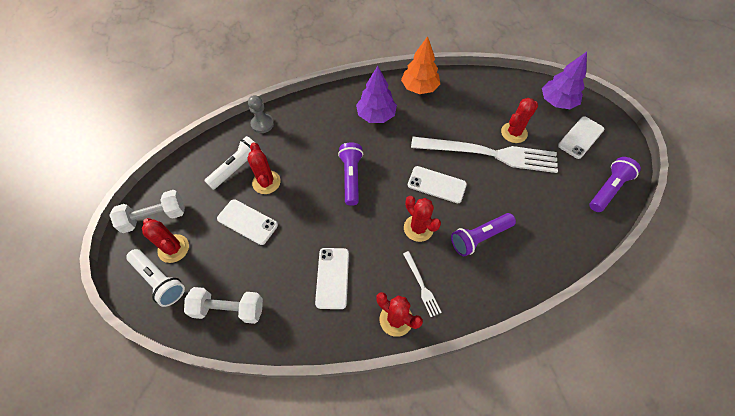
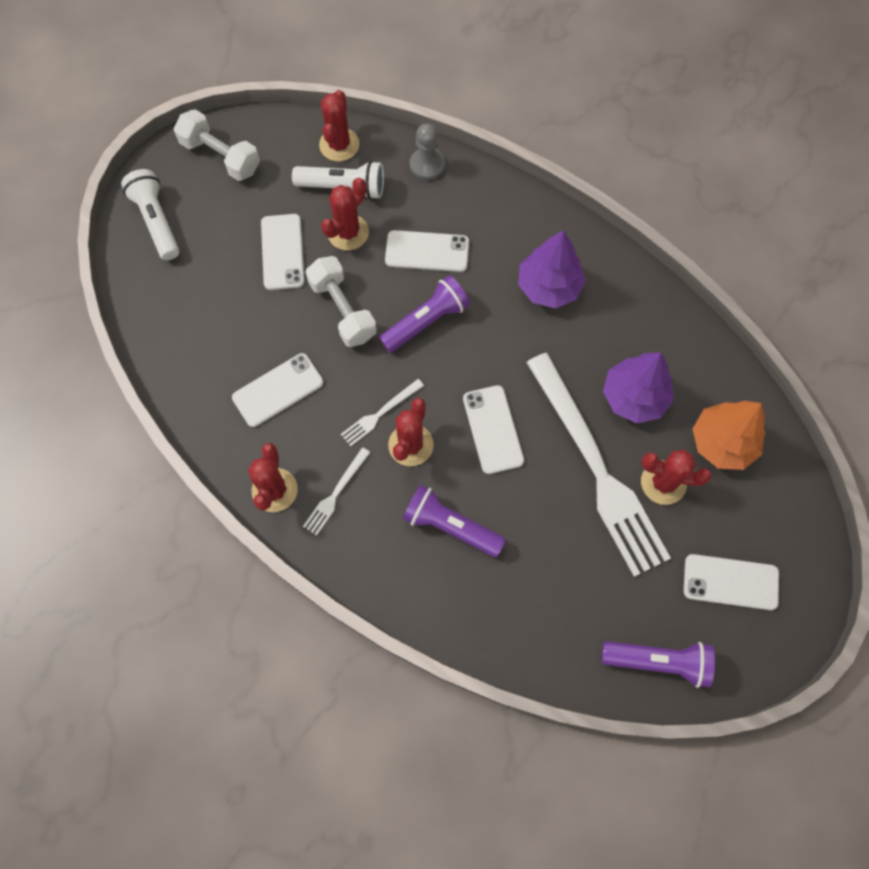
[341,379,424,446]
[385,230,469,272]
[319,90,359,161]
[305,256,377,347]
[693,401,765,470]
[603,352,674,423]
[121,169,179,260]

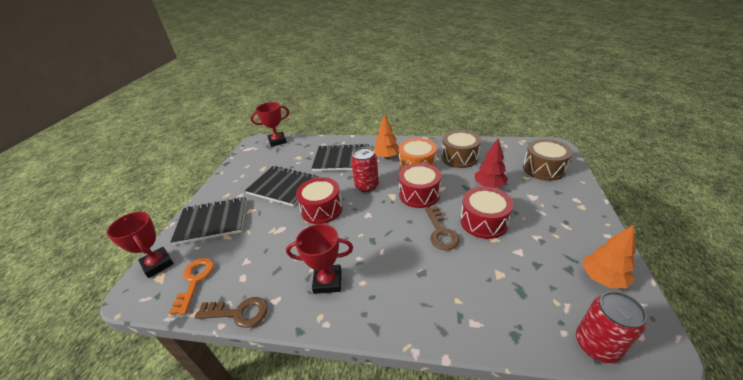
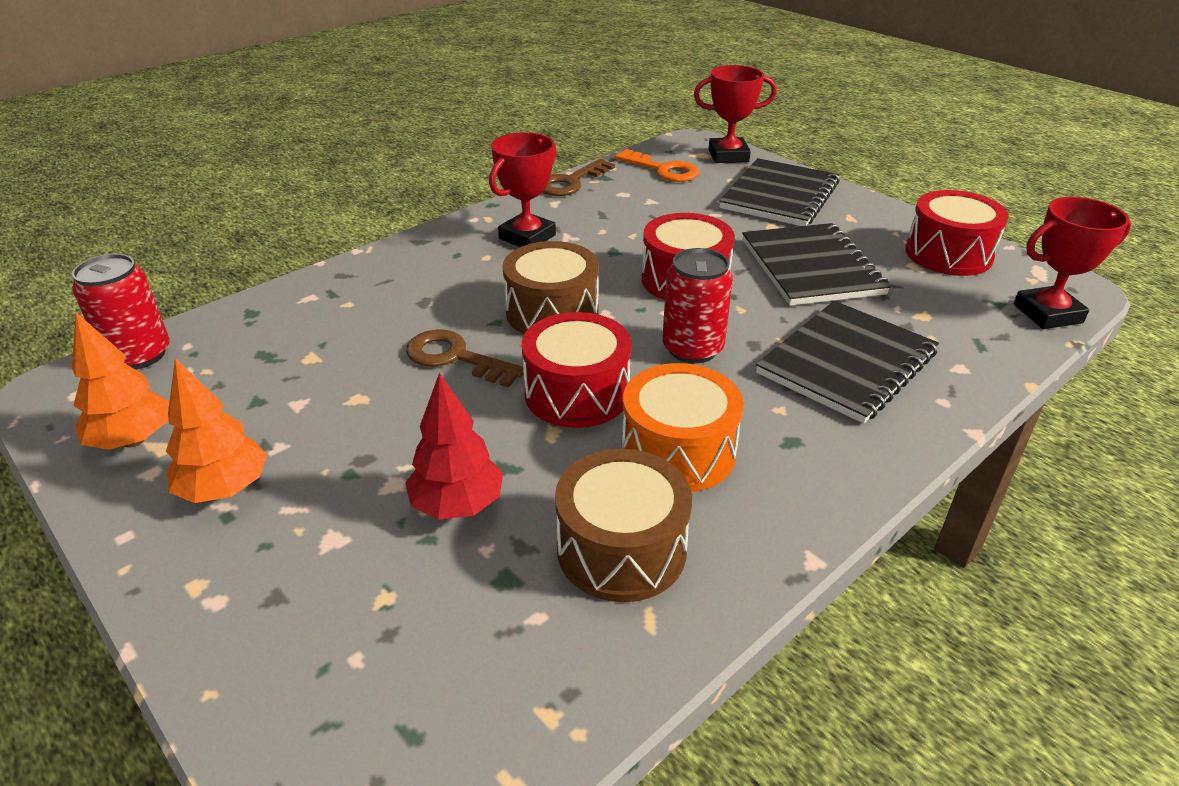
[166,358,267,503]
[905,190,1009,276]
[503,241,599,334]
[742,223,891,306]
[1014,197,1131,329]

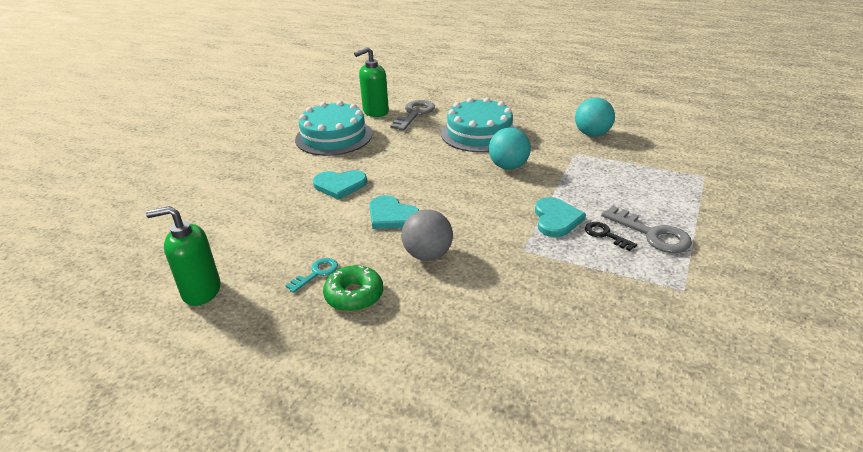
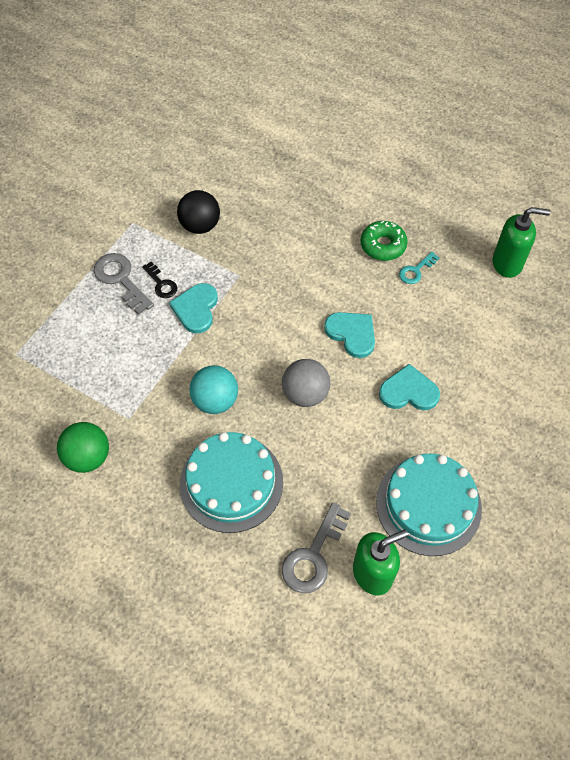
[177,190,220,234]
[282,359,330,407]
[57,422,109,473]

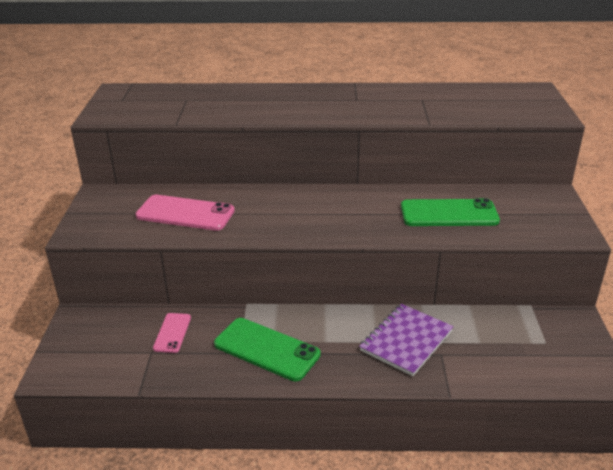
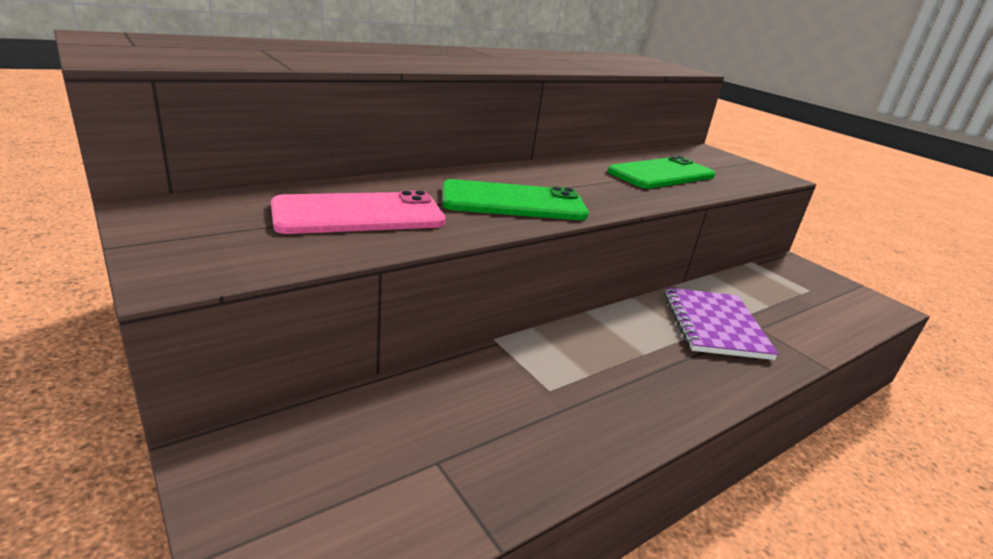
[153,313,191,353] (first image)
[442,179,589,220]

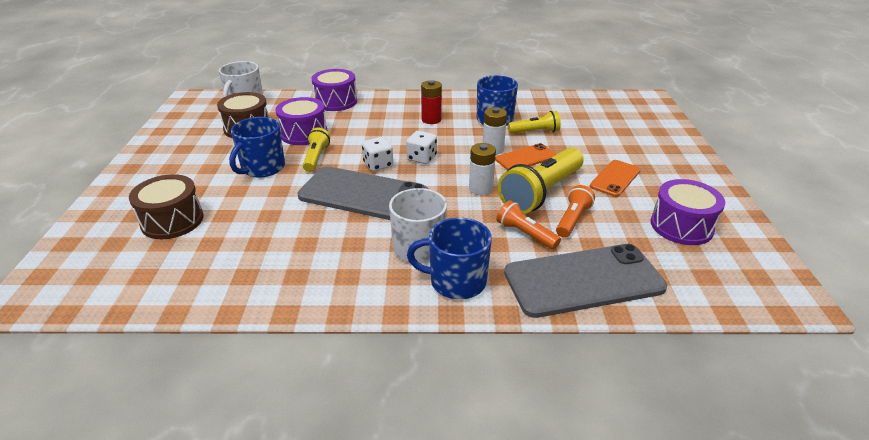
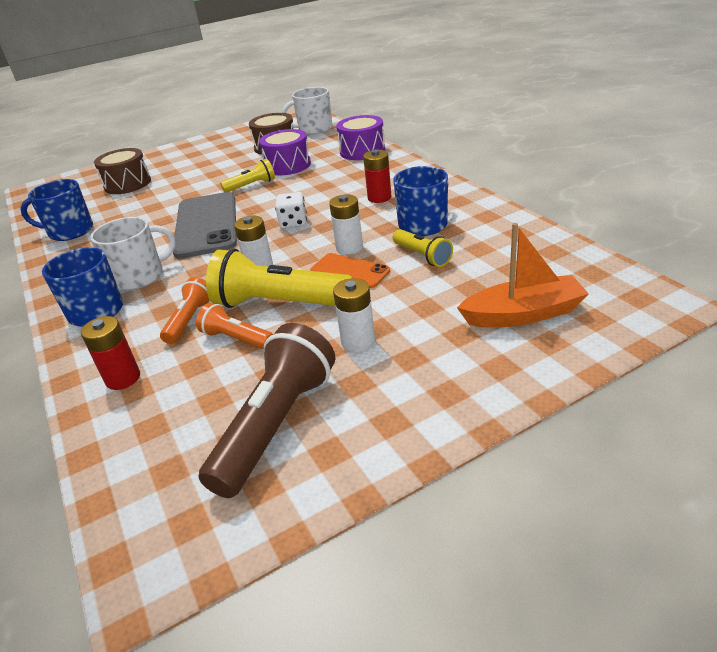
[362,137,393,171] (first image)
[457,223,589,327]
[20,179,93,241]
[81,316,140,390]
[333,278,375,352]
[199,323,335,498]
[196,303,273,349]

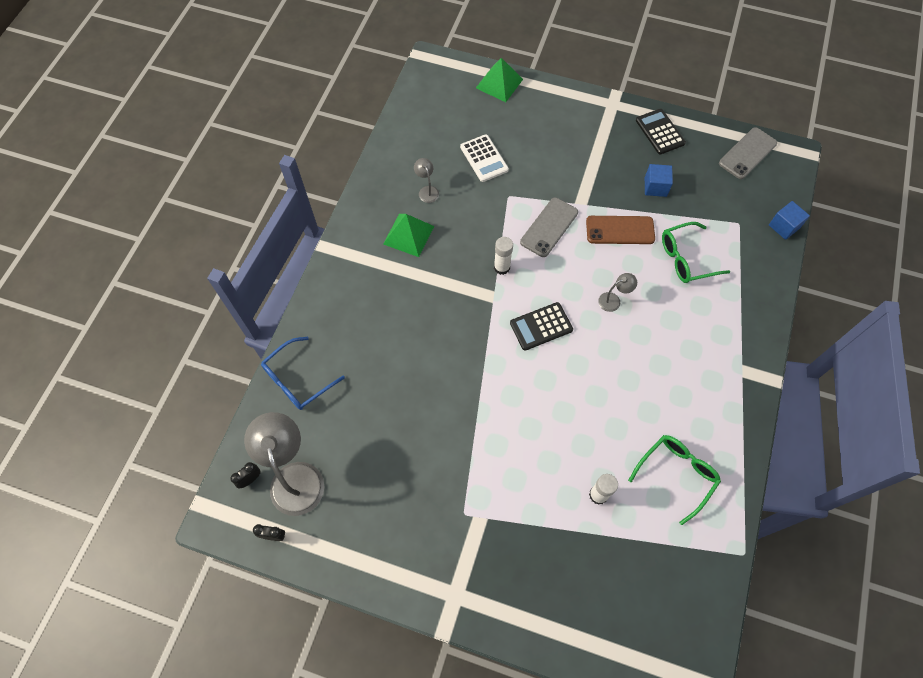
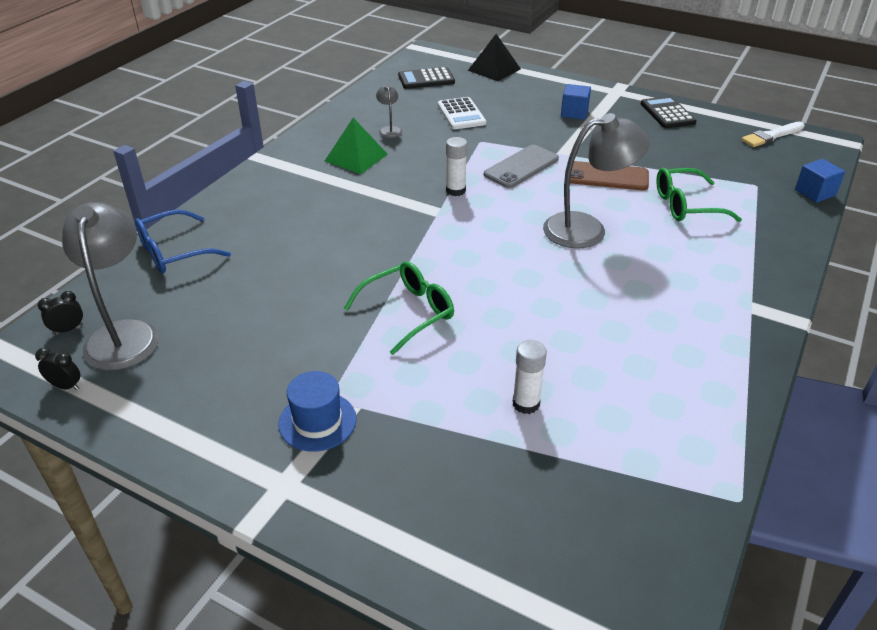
[278,371,356,452]
[398,67,455,89]
[344,261,454,355]
[561,84,591,120]
[741,122,805,147]
[468,34,521,81]
[543,113,650,249]

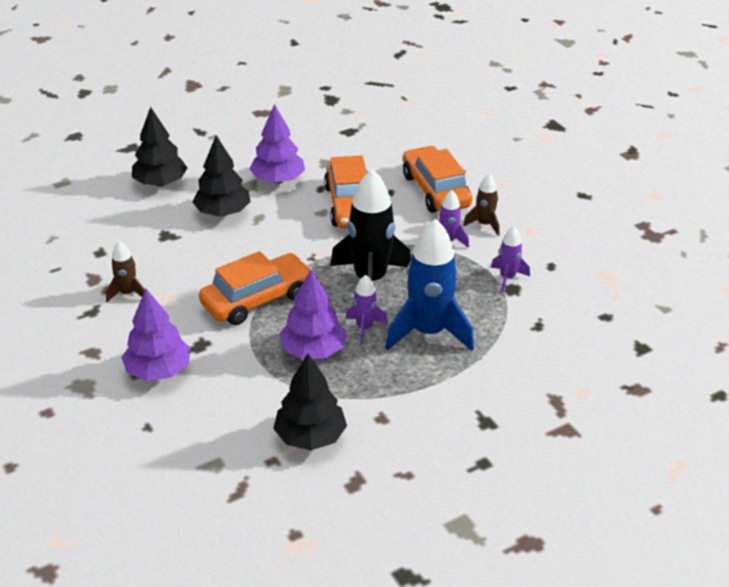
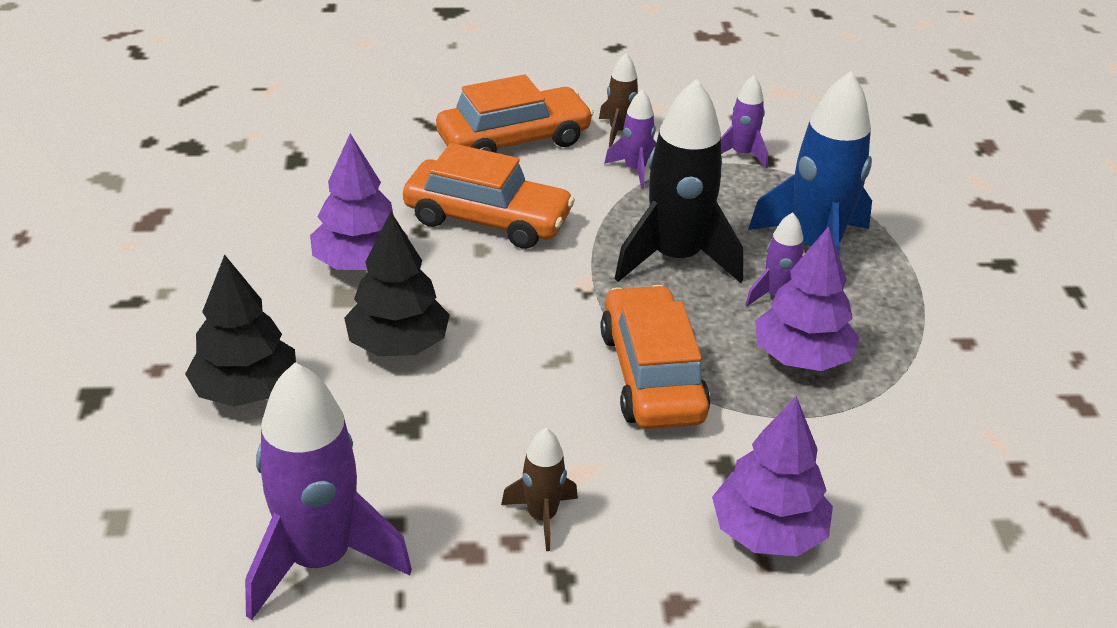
[273,354,347,450] (first image)
[245,362,412,620]
[436,74,594,153]

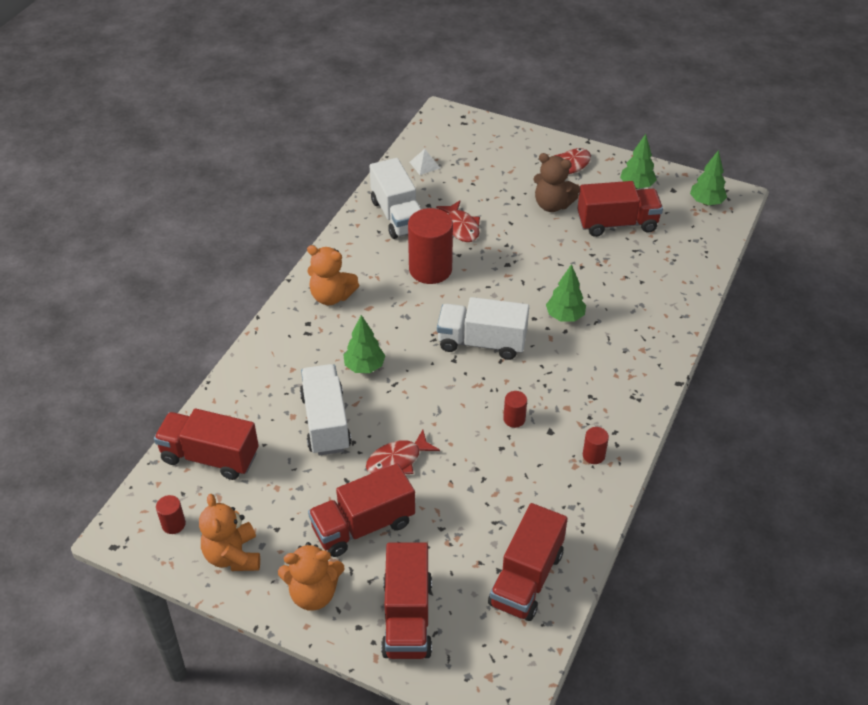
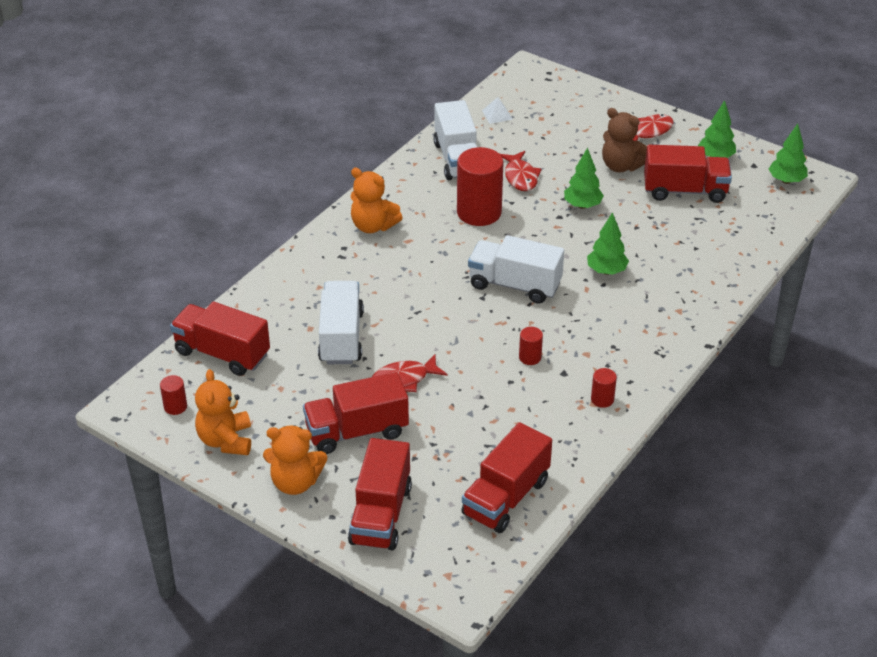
[564,147,604,209]

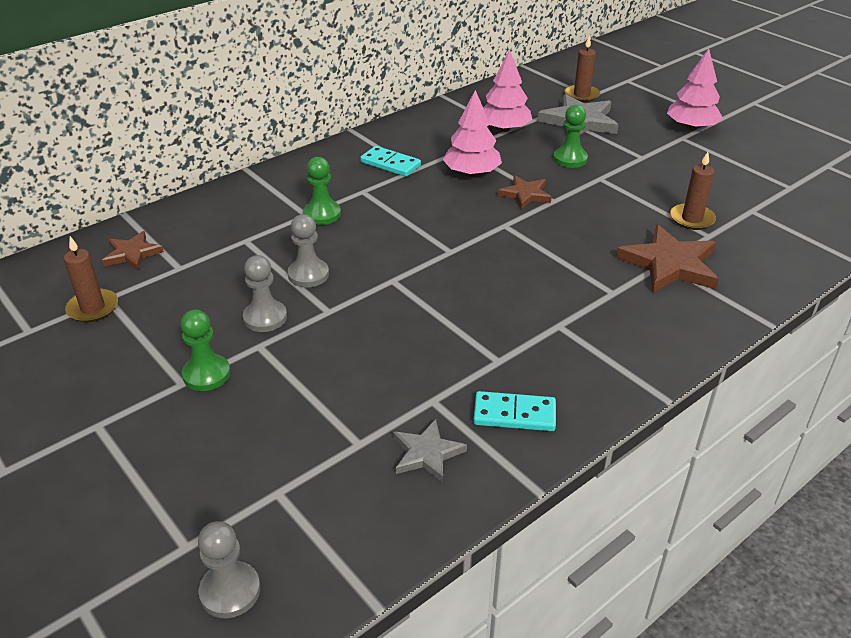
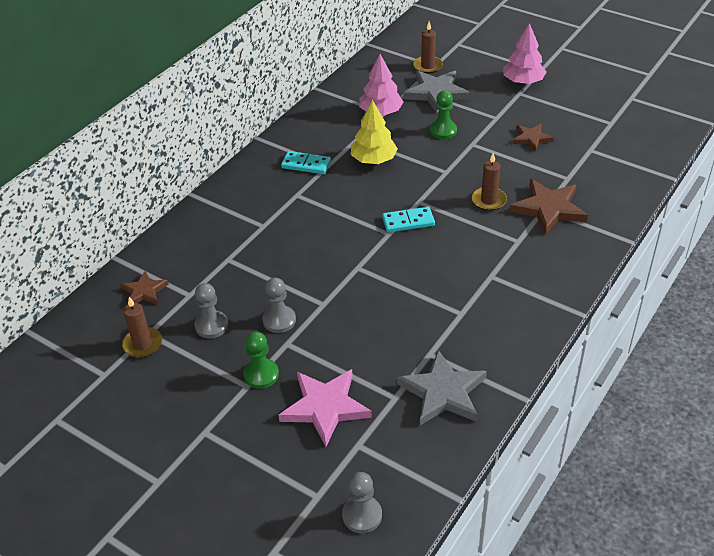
[303,157,341,225] (first image)
[279,369,372,447]
[194,283,228,338]
[382,207,435,233]
[512,124,554,152]
[472,153,507,211]
[351,100,398,164]
[397,350,487,425]

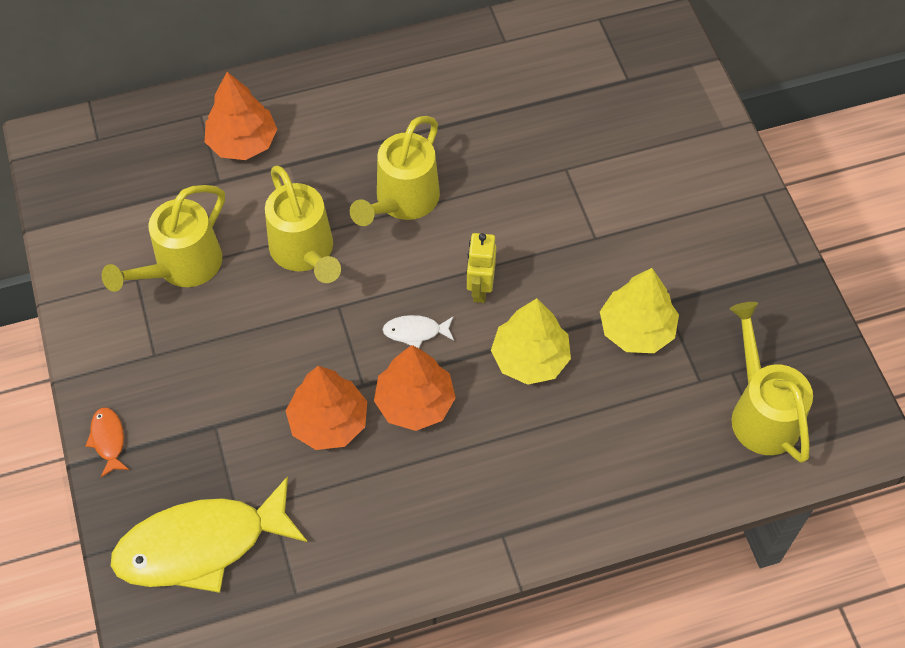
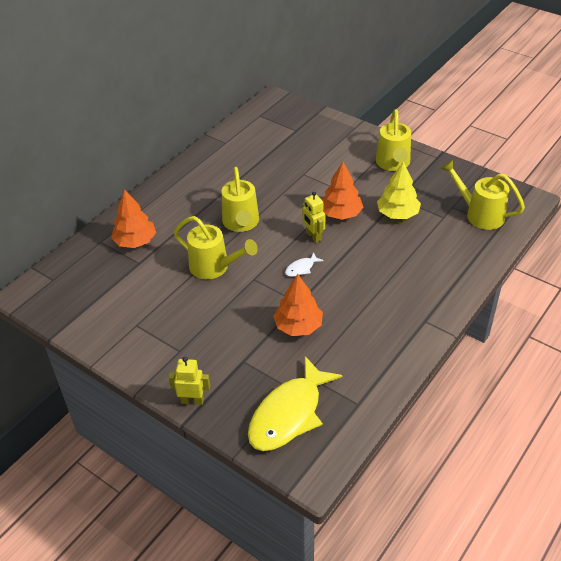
[491,298,571,385] (first image)
[376,109,411,171]
[322,162,363,220]
[169,357,210,405]

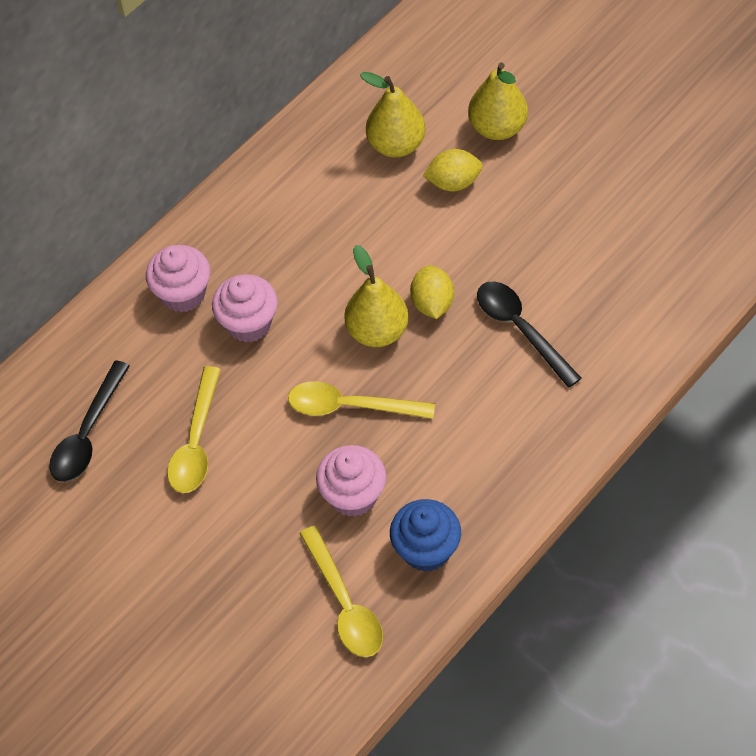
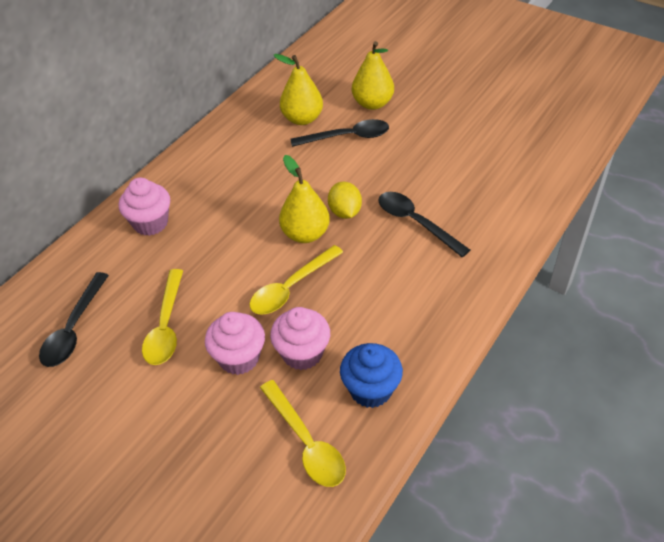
[205,312,265,375]
[290,119,389,147]
[249,245,343,315]

